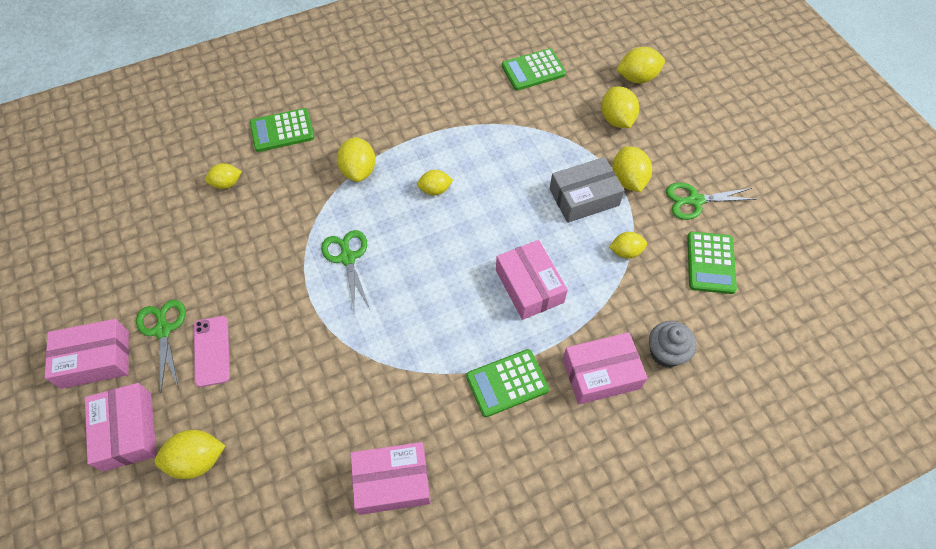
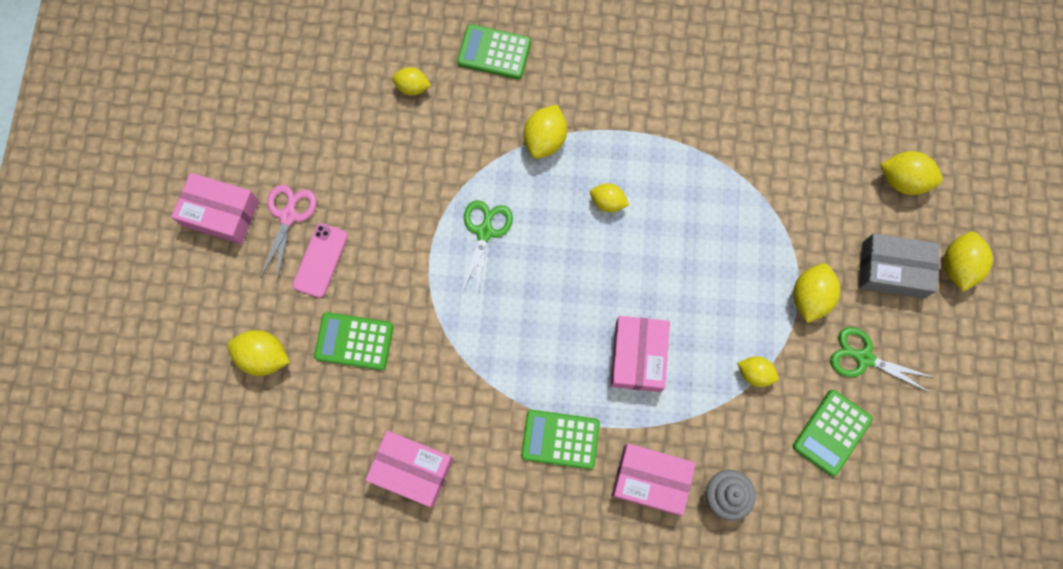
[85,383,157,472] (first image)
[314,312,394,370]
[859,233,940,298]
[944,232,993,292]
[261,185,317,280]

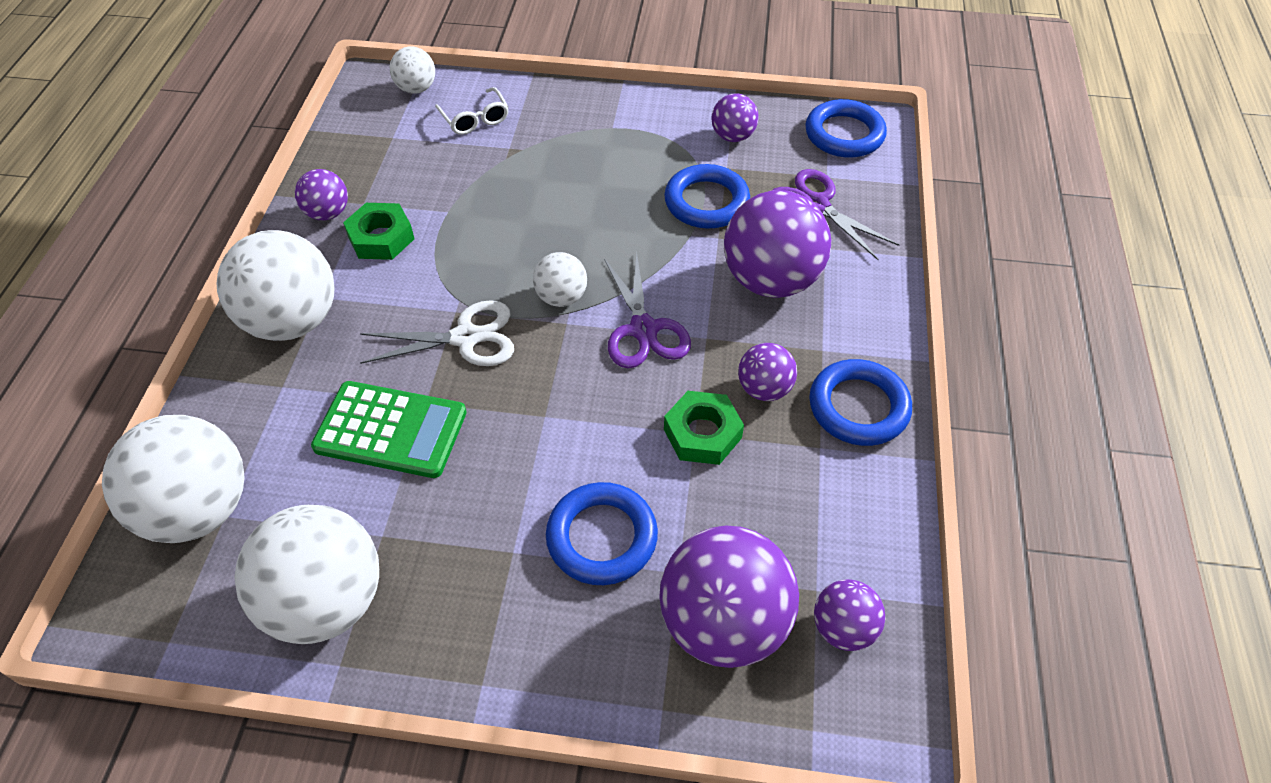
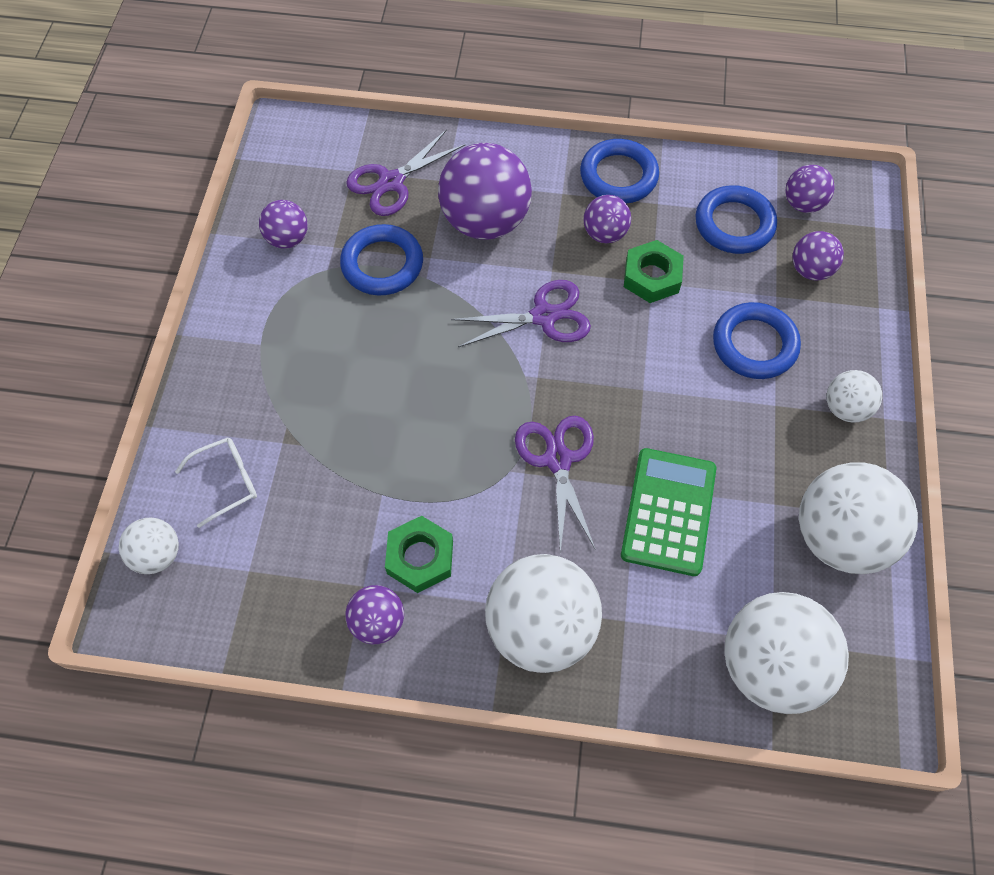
[827,370,882,423]
[695,185,777,254]
[515,416,595,553]
[793,231,844,280]

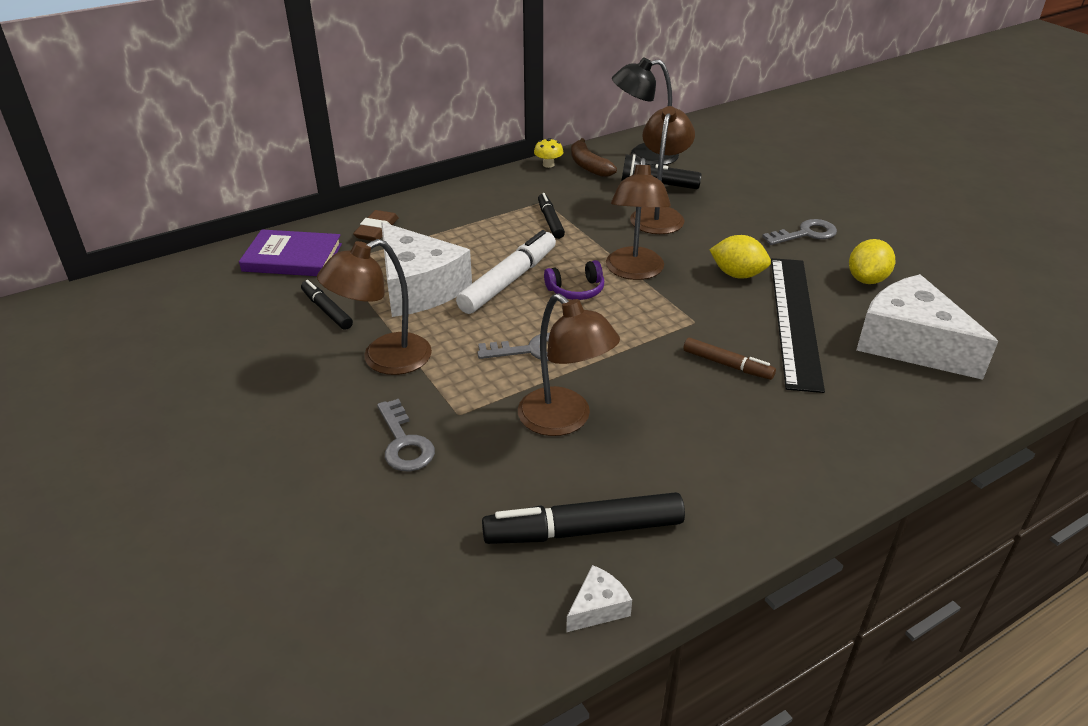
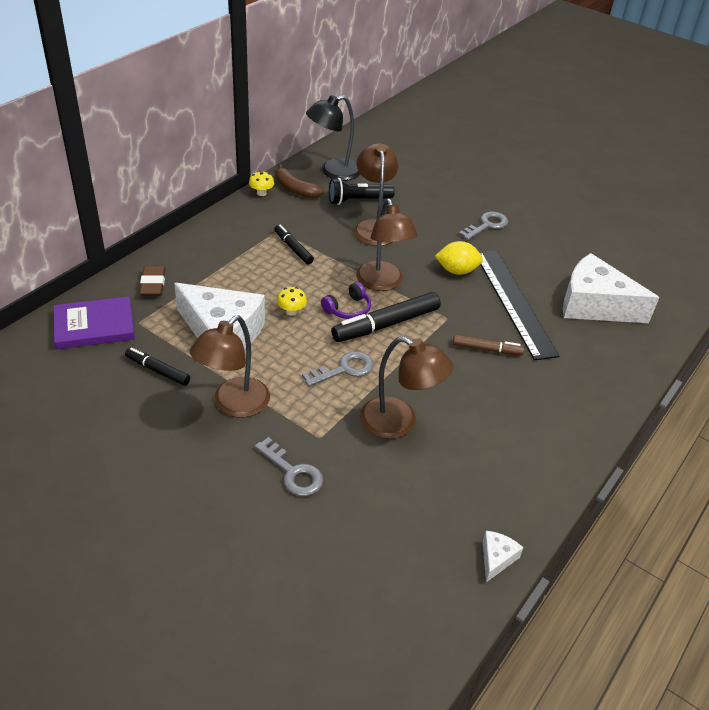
[849,239,895,284] (first image)
[331,292,441,342]
[277,287,307,316]

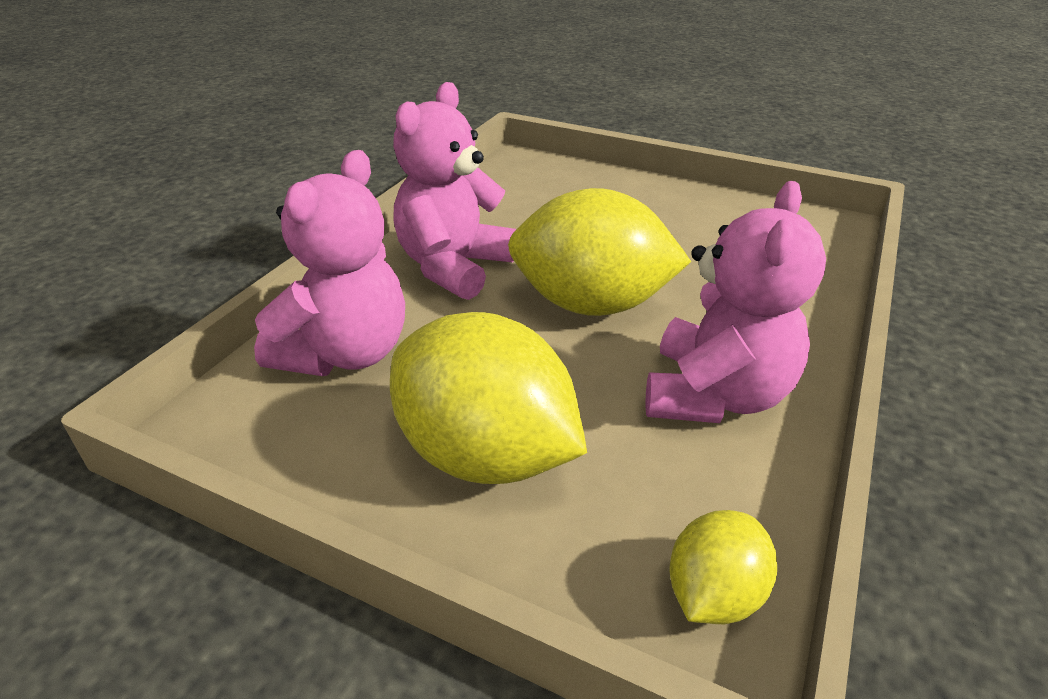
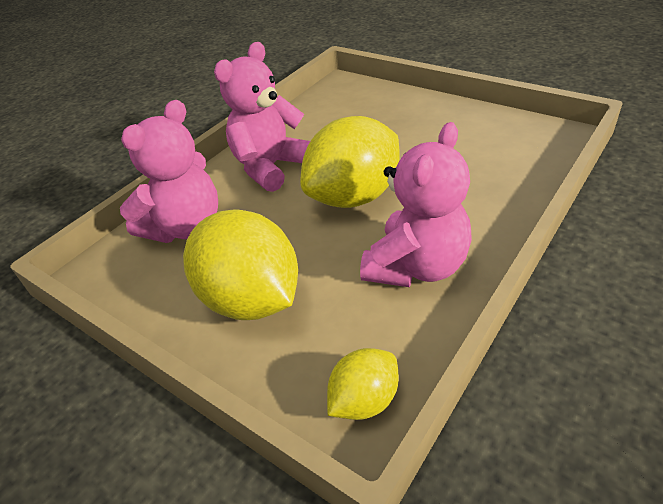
[300,116,400,208]

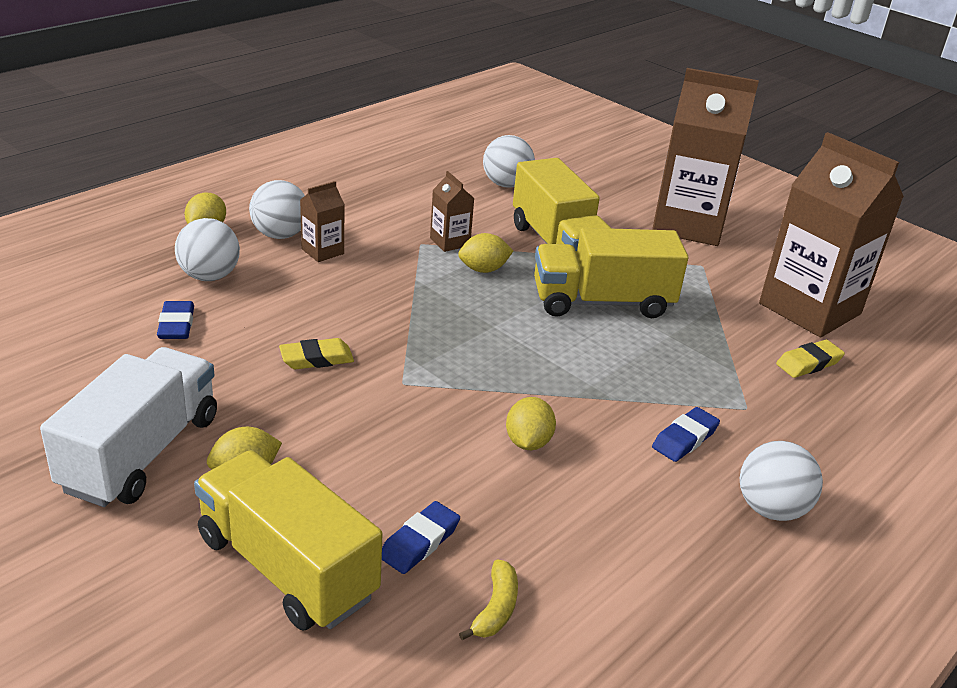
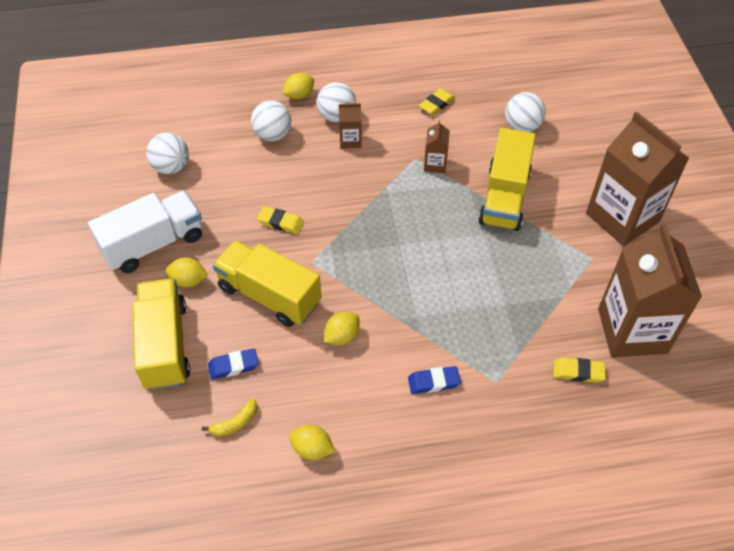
[157,301,194,339] (first image)
[419,88,455,115]
[289,425,335,460]
[213,240,322,327]
[146,133,189,174]

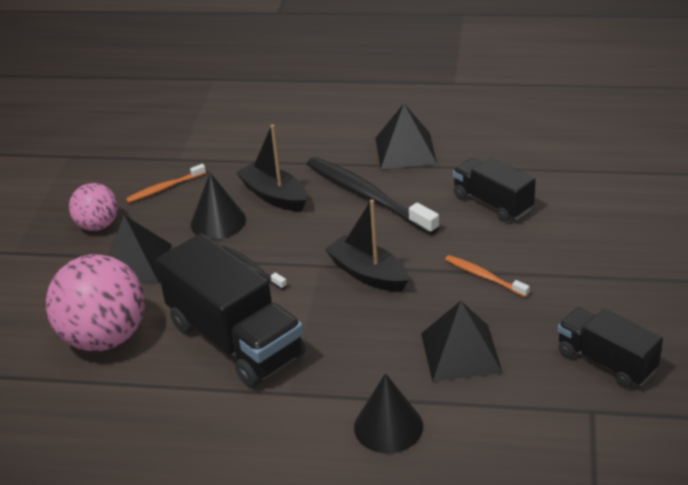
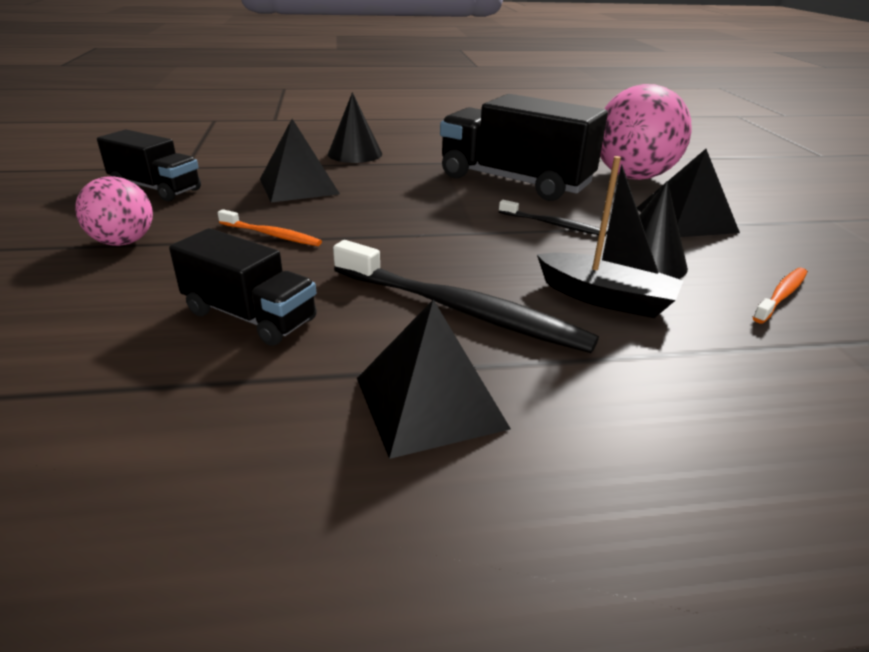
[325,200,409,292] (first image)
[75,176,153,246]

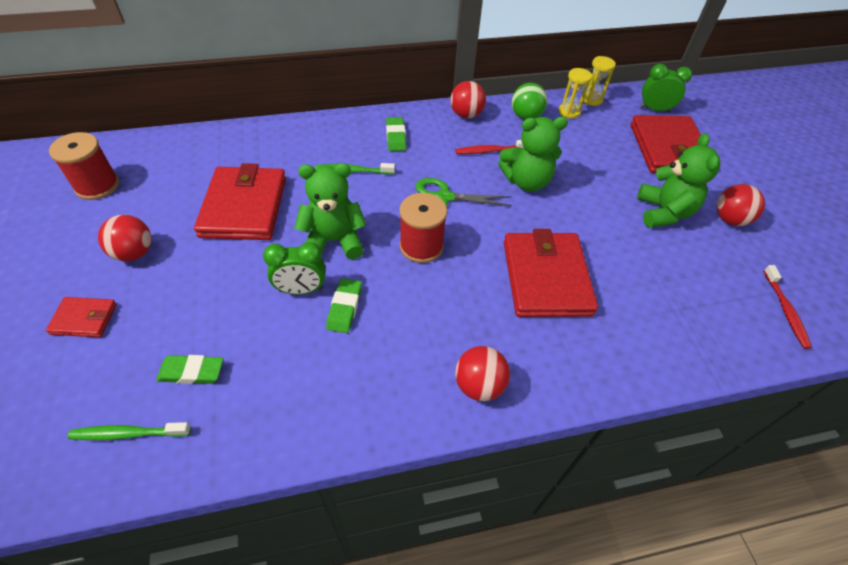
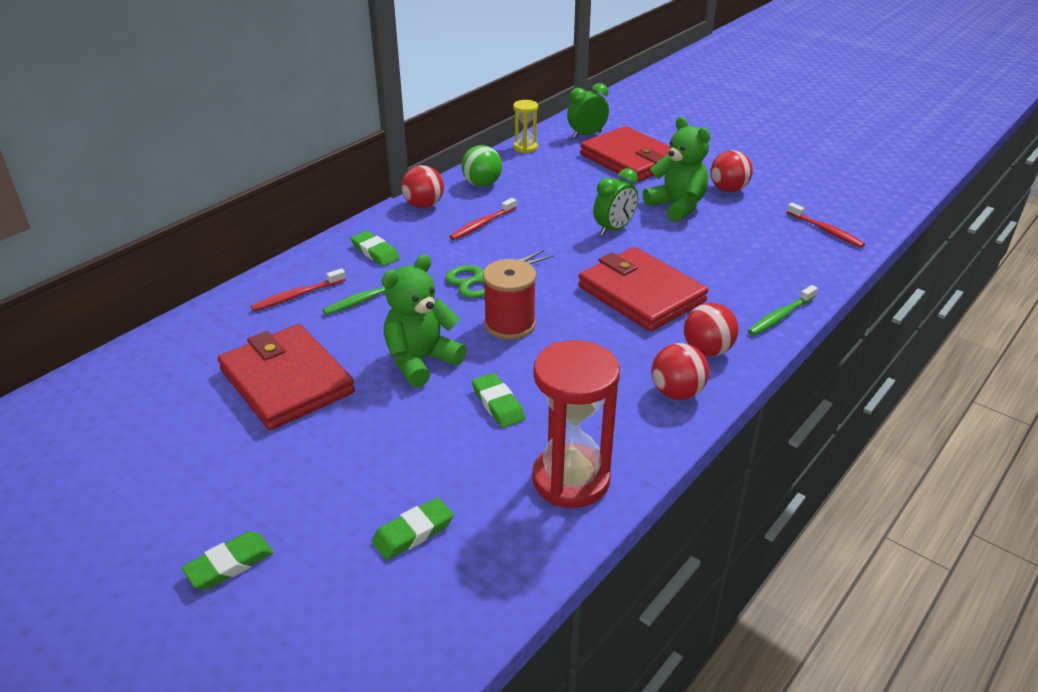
[49,132,119,200] (first image)
[498,117,568,191] (first image)
[559,68,592,119] (first image)
[251,268,346,311]
[532,340,620,508]
[748,285,818,335]
[684,303,738,356]
[593,168,638,236]
[181,531,274,590]

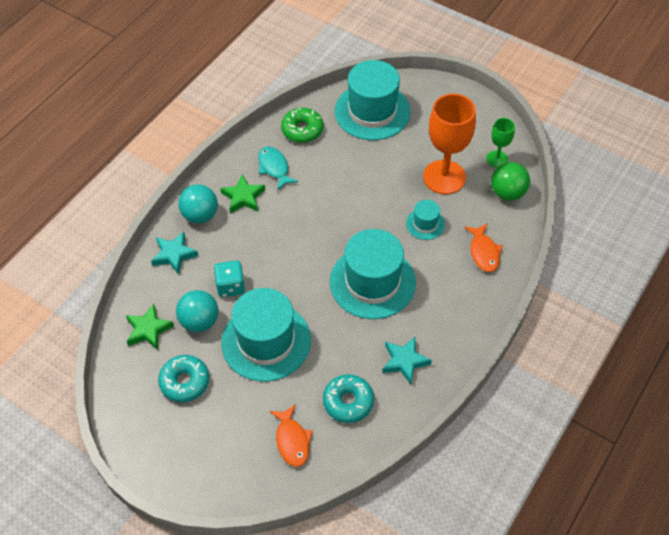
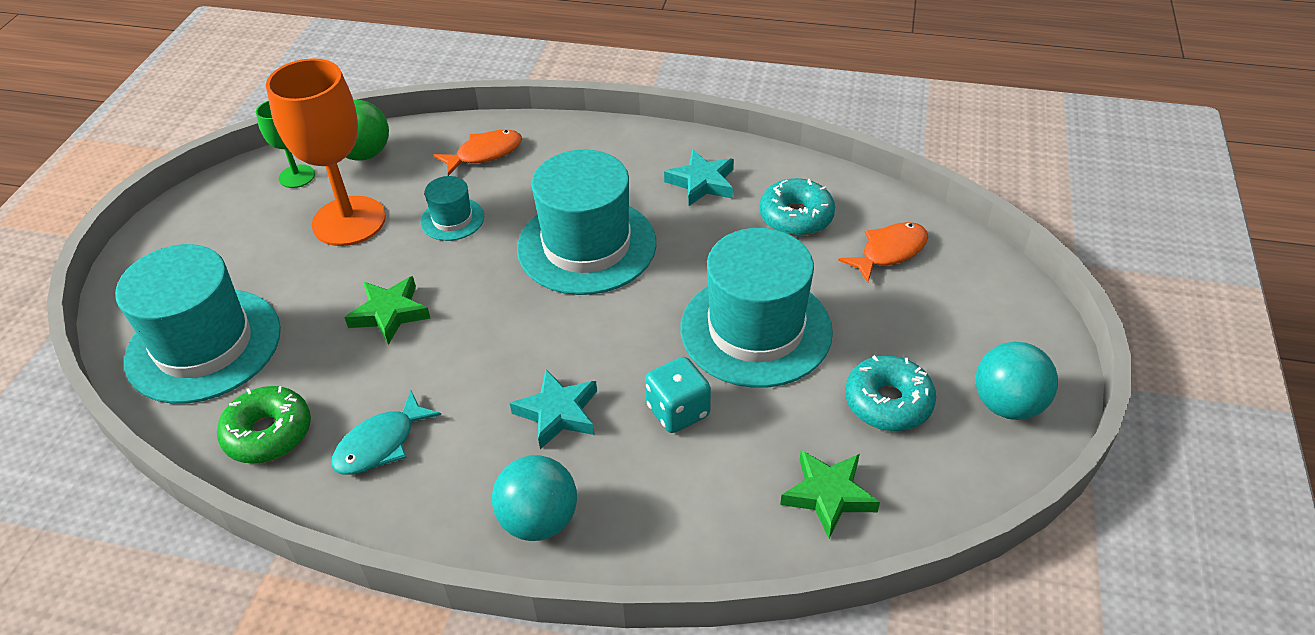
[510,369,597,449]
[975,342,1058,420]
[344,276,431,345]

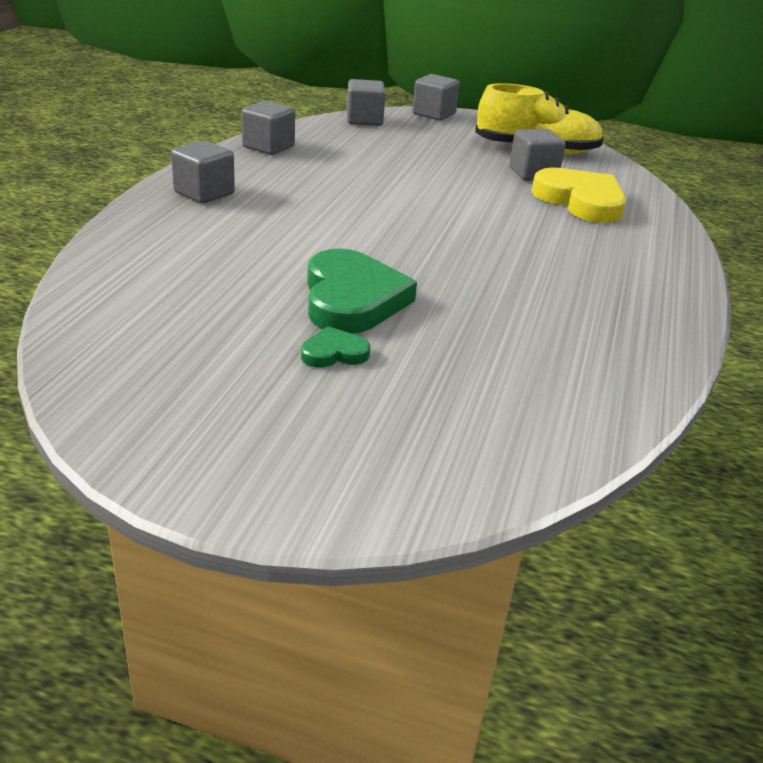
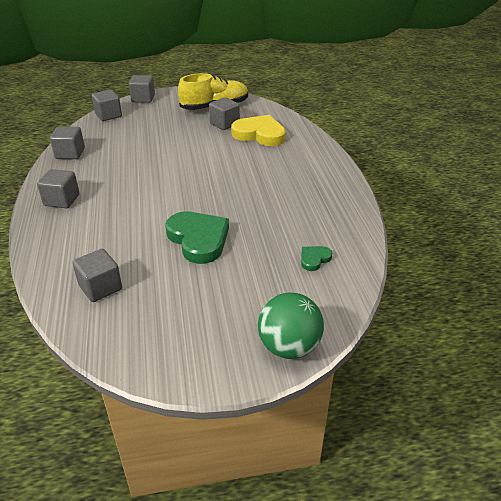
[73,249,122,302]
[258,292,324,359]
[301,246,333,271]

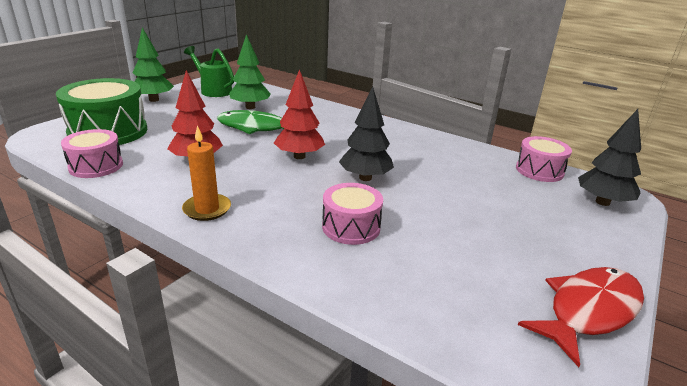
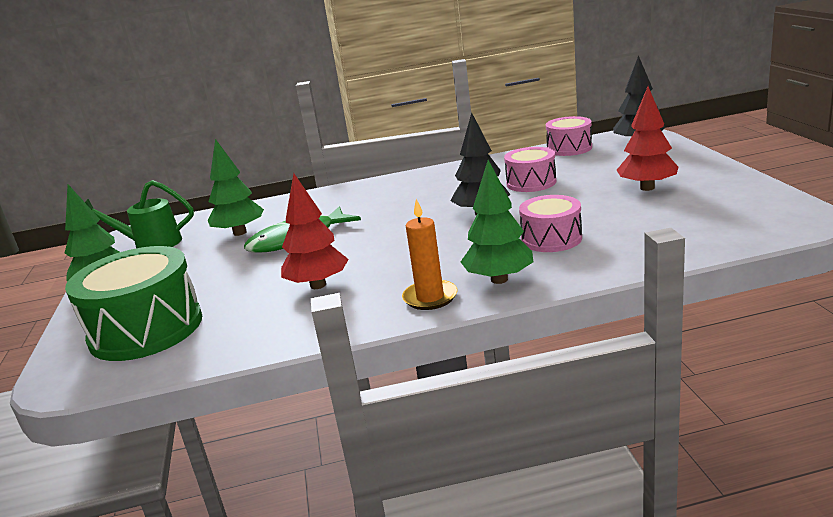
[518,267,644,367] (first image)
[461,160,533,284]
[504,147,556,192]
[617,86,678,191]

